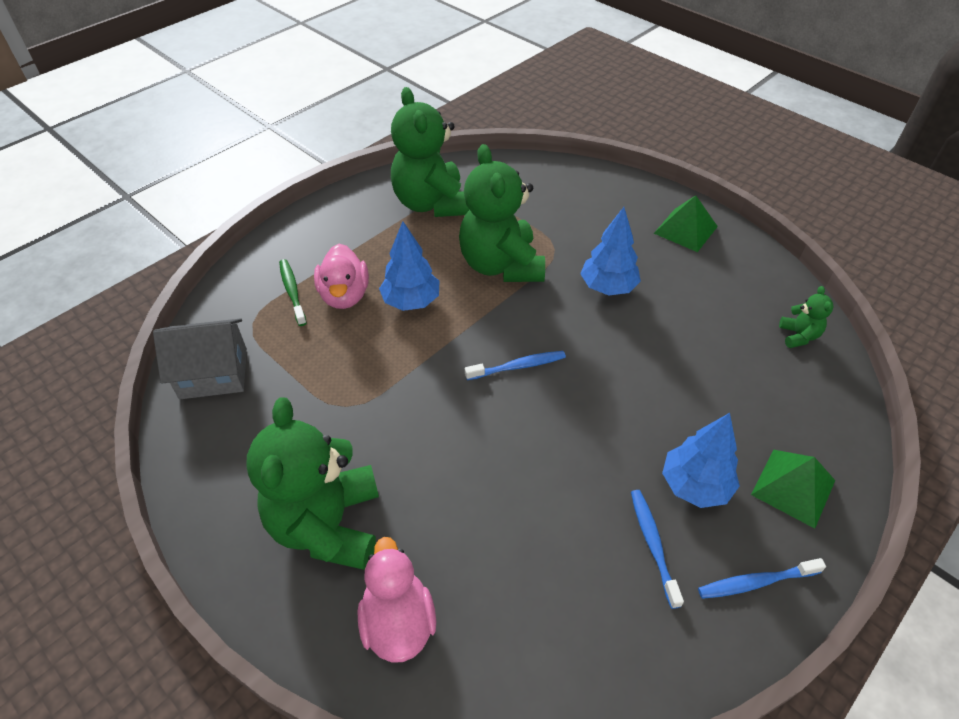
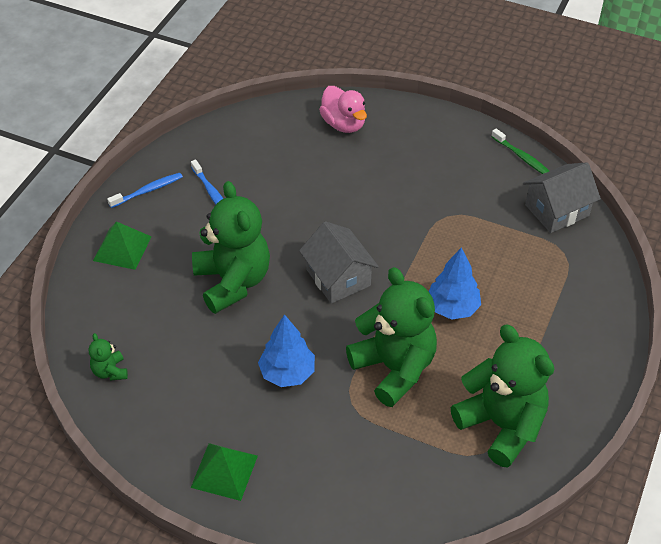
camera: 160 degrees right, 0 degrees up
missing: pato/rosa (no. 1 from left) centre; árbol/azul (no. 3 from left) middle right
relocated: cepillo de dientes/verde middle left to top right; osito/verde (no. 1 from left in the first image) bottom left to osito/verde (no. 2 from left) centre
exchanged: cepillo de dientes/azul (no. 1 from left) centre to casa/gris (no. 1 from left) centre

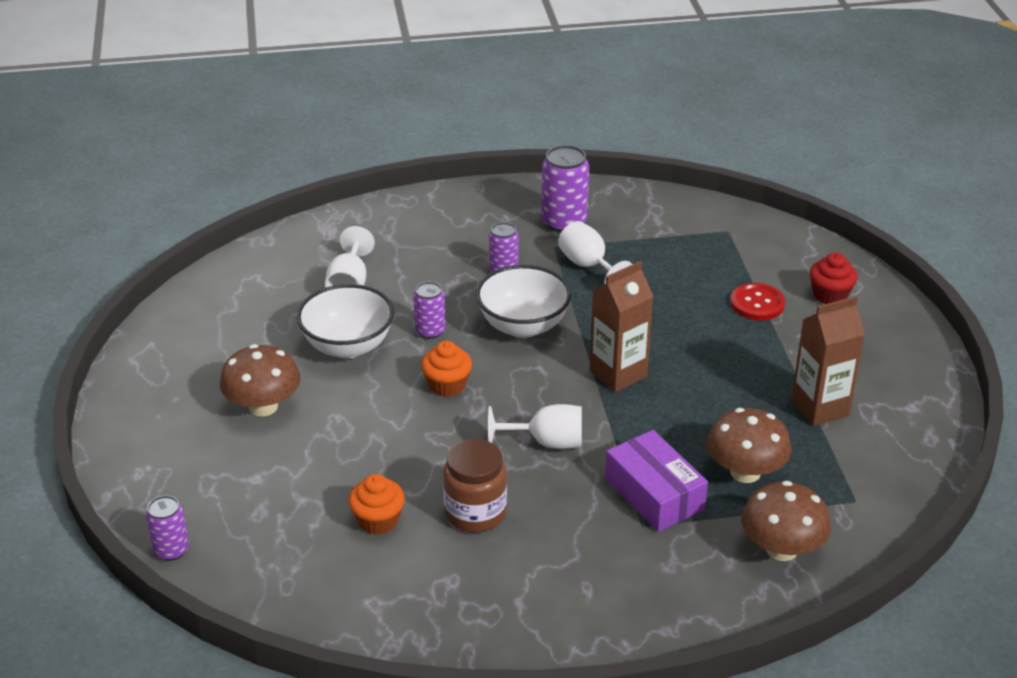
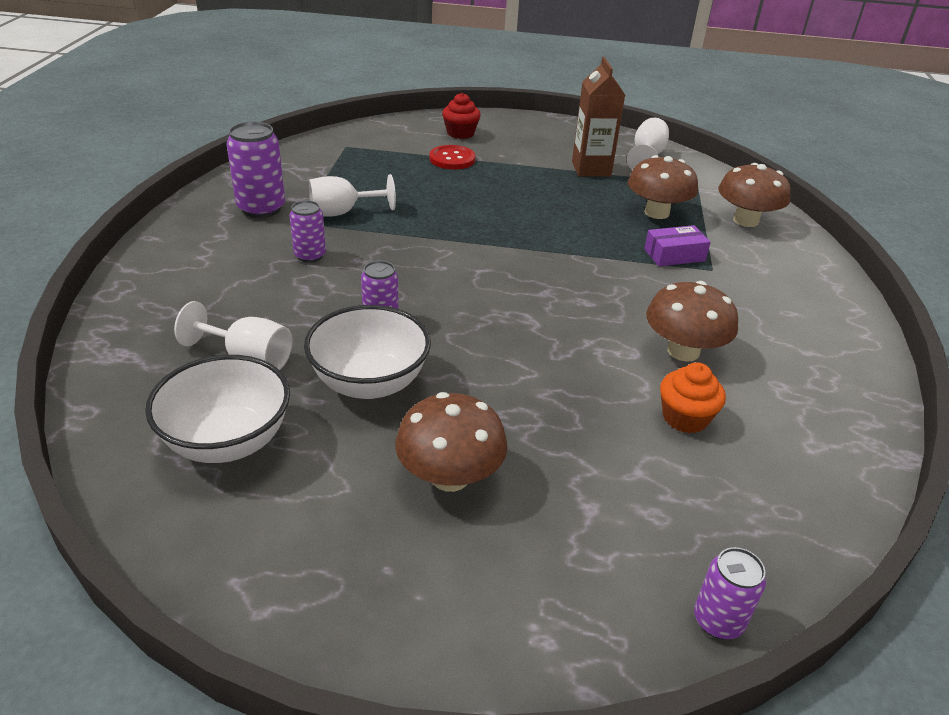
camera: 75 degrees left, 0 degrees up
missing: cartón de leche/marrón (no. 1 from left) centre; magdalena/naranja (no. 2 from left) centre
relocated: cuenco/blanco (no. 2 from left in the first image) centre to cuenco/blanco (no. 1 from left) middle left; copa/blanco (no. 2 from left in the first image) centre to copa/blanco (no. 3 from left) top right
exchanged: tarro/marrón bottom centre to seta/marrón (no. 3 from left) middle right
size: caja/morado bottom centre = middle right x0.65

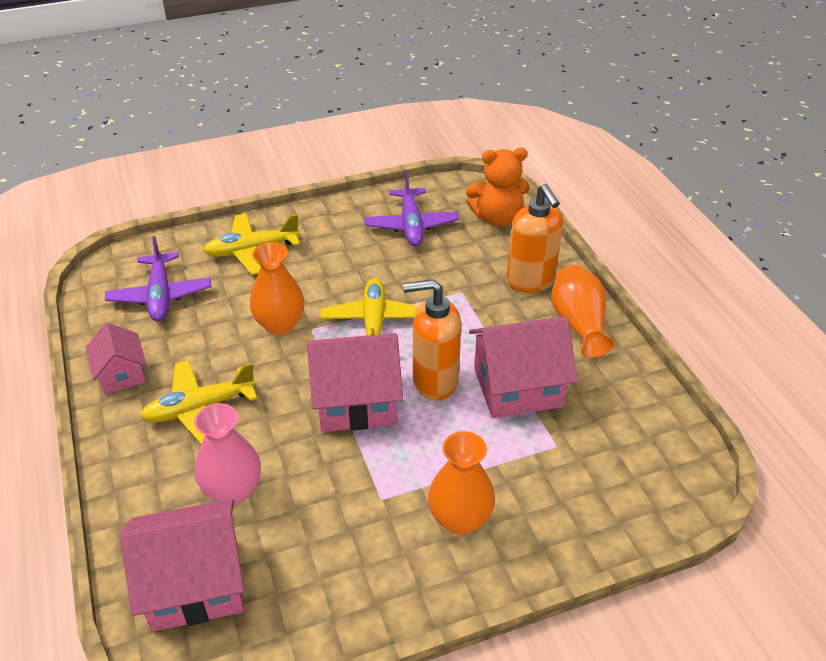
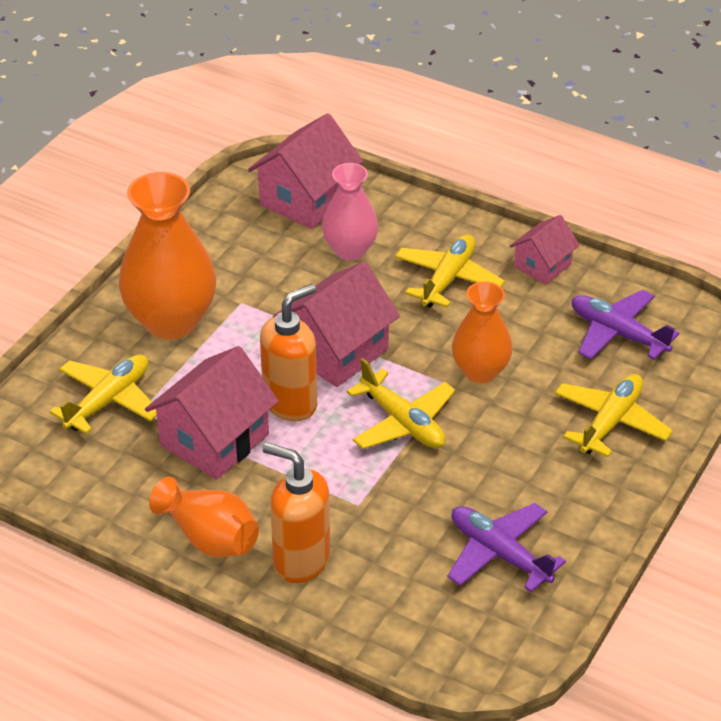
camera: 140 degrees right, 0 degrees up
missing: osito/naranja top centre
appeared: avión/amarillo (no. 1 from left) middle left
spun: casa/rosa (no. 1 from left in the first image) middle left = middle right 75 degrees counterclockwise
size: florero/naranja (no. 2 from left in the first image) bottom centre = middle left x1.64

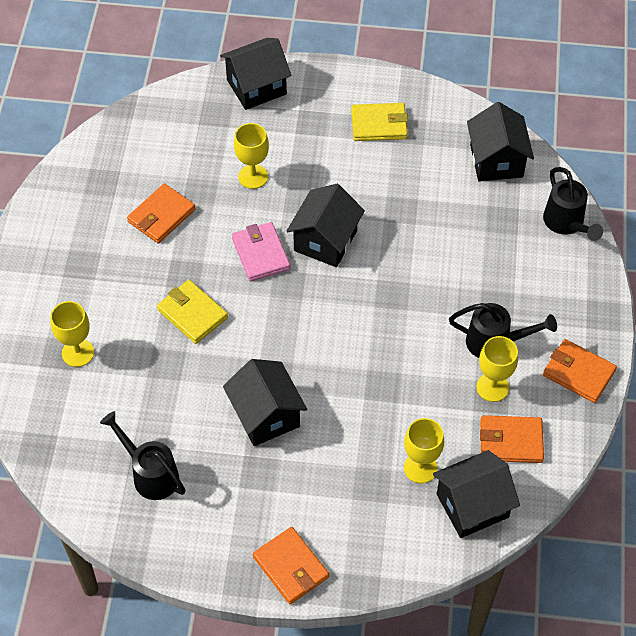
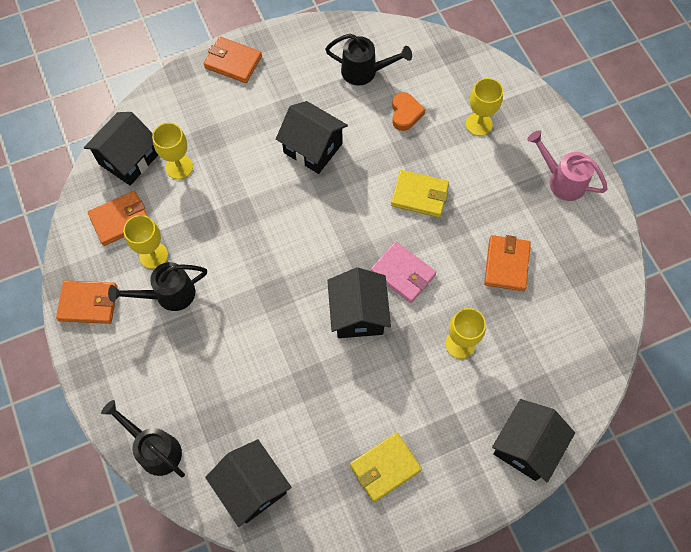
camera: 150 degrees right, 10 degrees up
appeared: corazón/naranja top centre; regadera/rosa top right

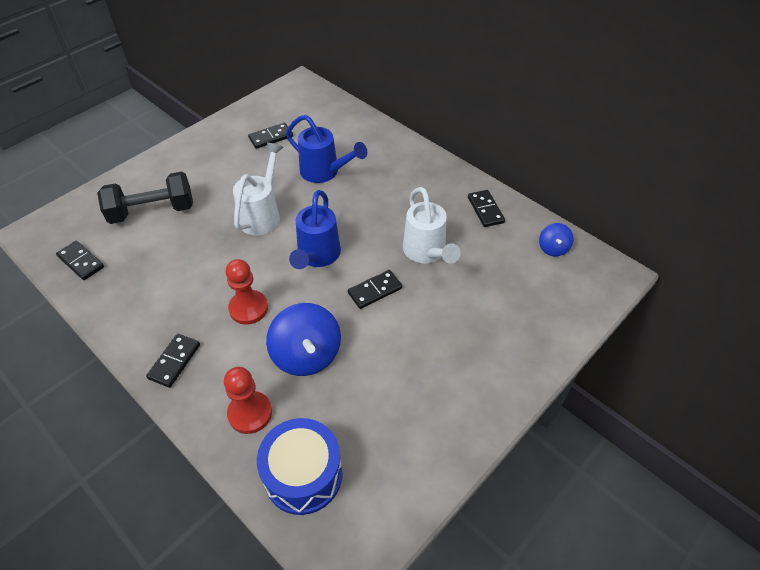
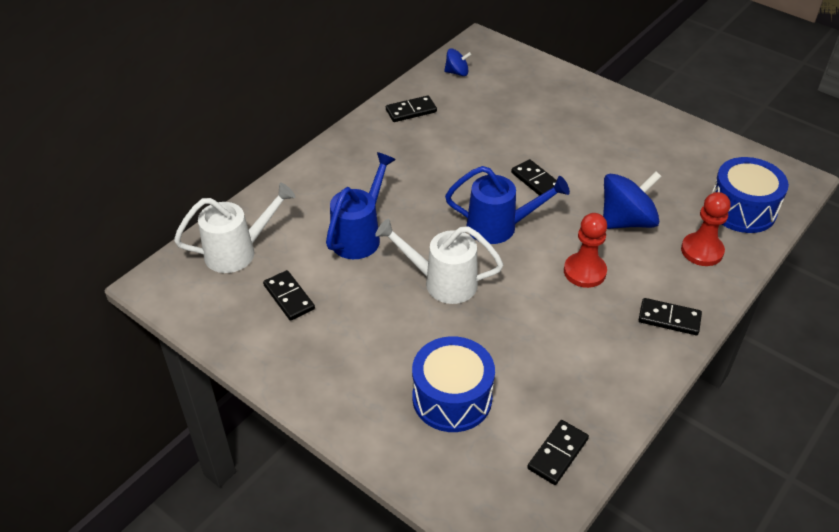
camera: 95 degrees left, 5 degrees down
relocated: regadera/blanco (no. 2 from left in the first image) centre to regadera/blanco (no. 1 from left) middle left
exchanged: mancuerna/negro middle left to tambor/azul (no. 1 from left) bottom centre

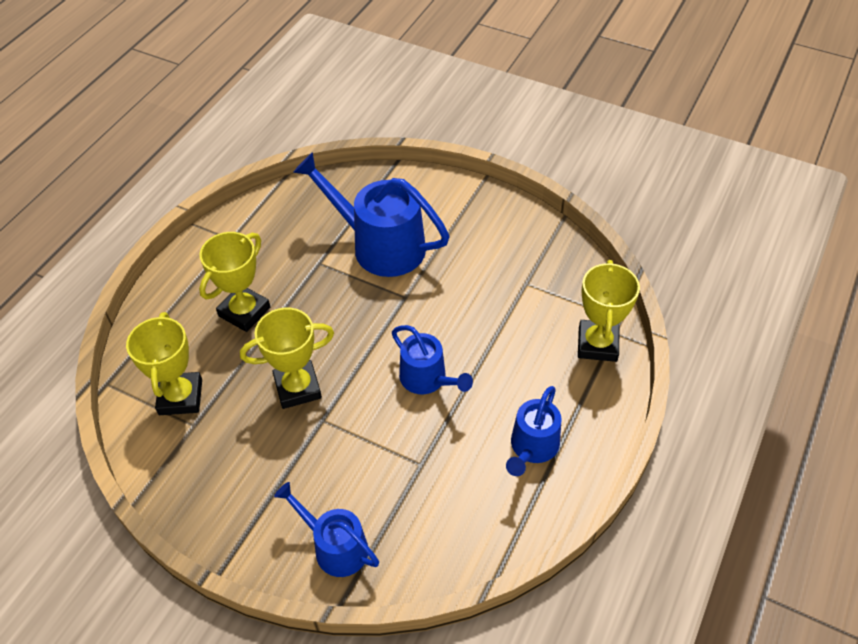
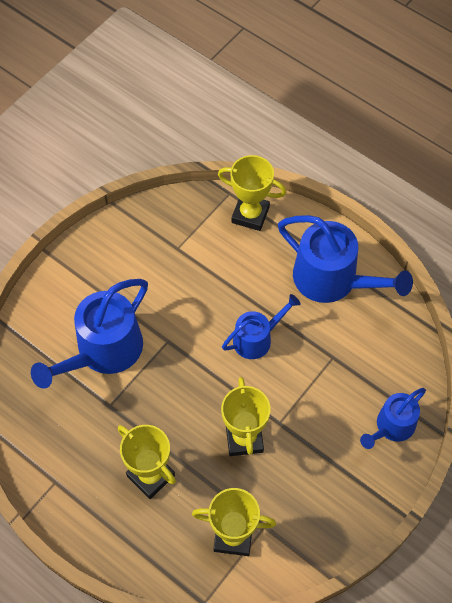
camera: 80 degrees left, 10 degrees up
size: regadera/azul (no. 4 from left in the first image) bottom centre = middle right x1.71

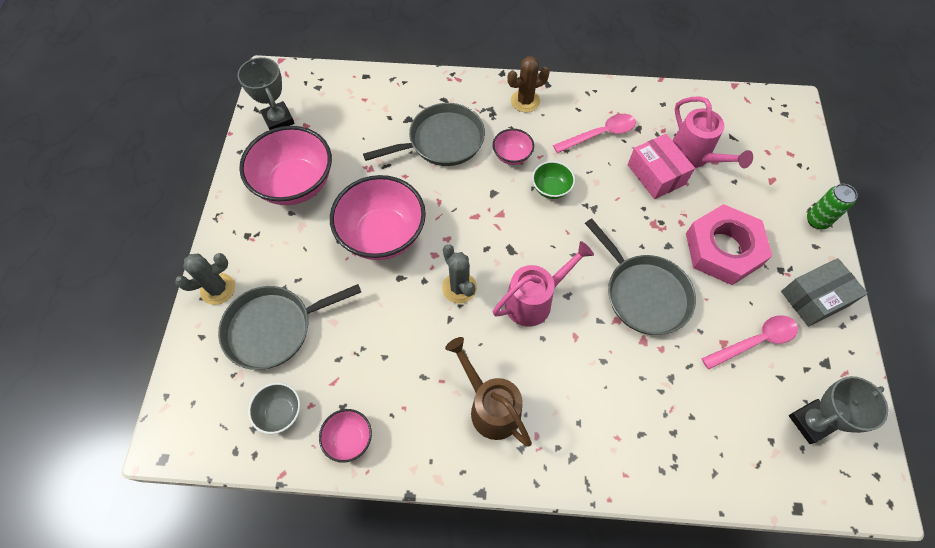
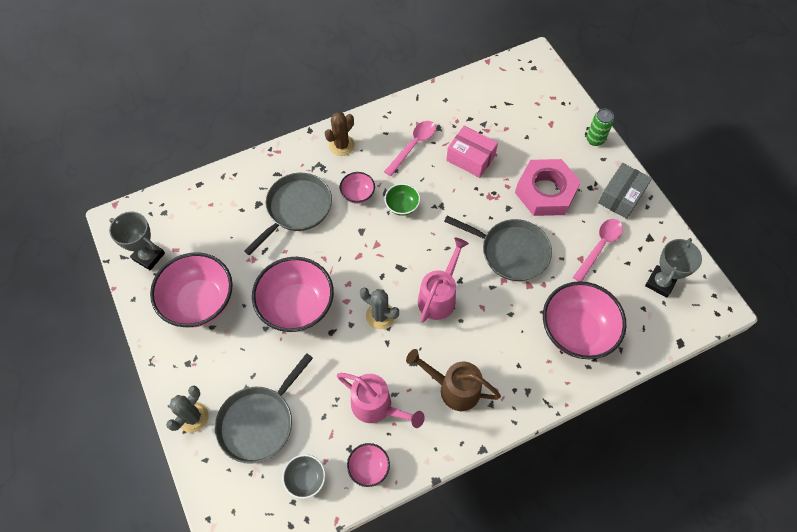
camera: 30 degrees left, 0 degrees up
appeared: cuenco/rosa (no. 5 from left) middle right
relocated: regadera/rosa (no. 2 from left in the first image) top right to regadera/rosa (no. 1 from left) bottom centre

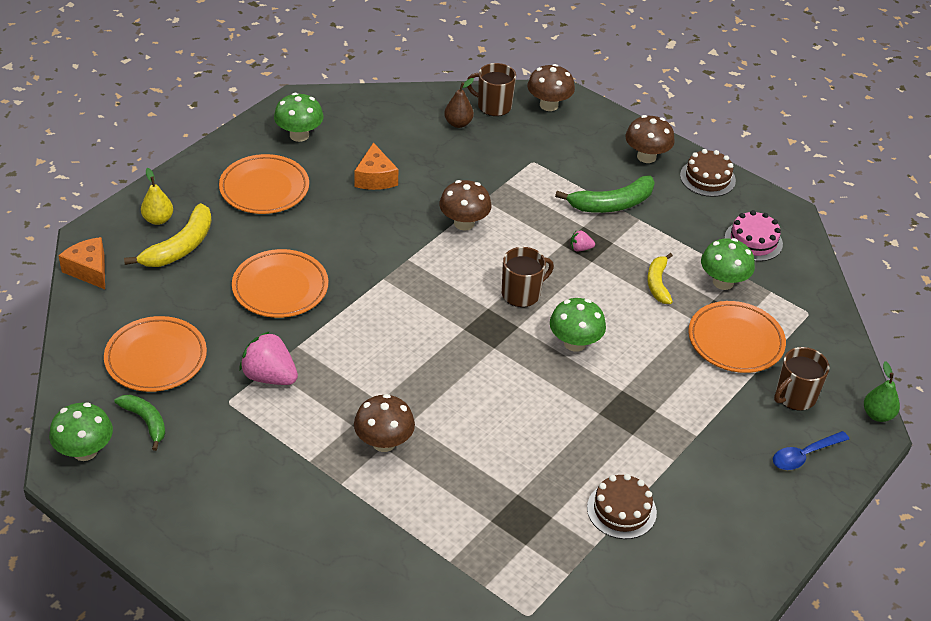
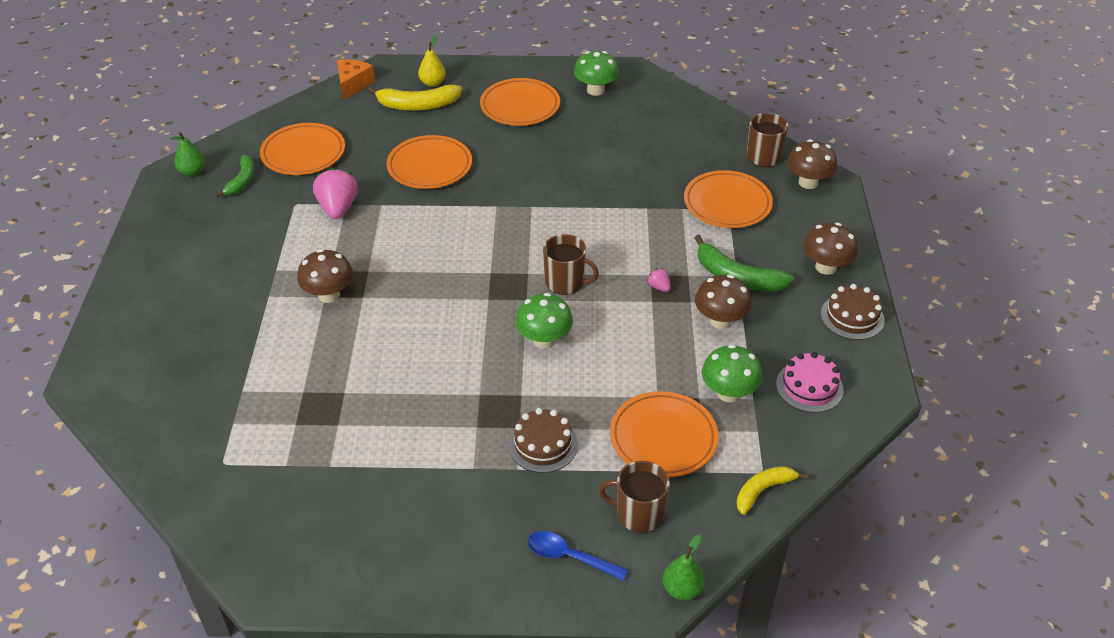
camera: 55 degrees right, 0 degrees up
missing: pera/marrón top centre; queso/naranja (no. 2 from left) top centre
appeared: plato/naranja (no. 5 from left) top centre
relocated: seta/marrón (no. 2 from left) top centre to centre; plátano/amarillo (no. 2 from left) middle right to bottom right; tarta/marrón (no. 1 from left) bottom right to bottom centre
exchanged: seta/verde (no. 1 from left) bottom left to pera/verde (no. 1 from left) top left

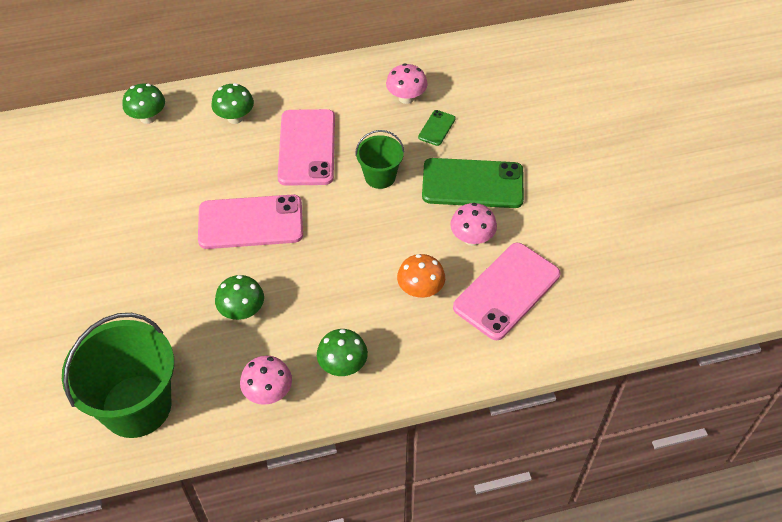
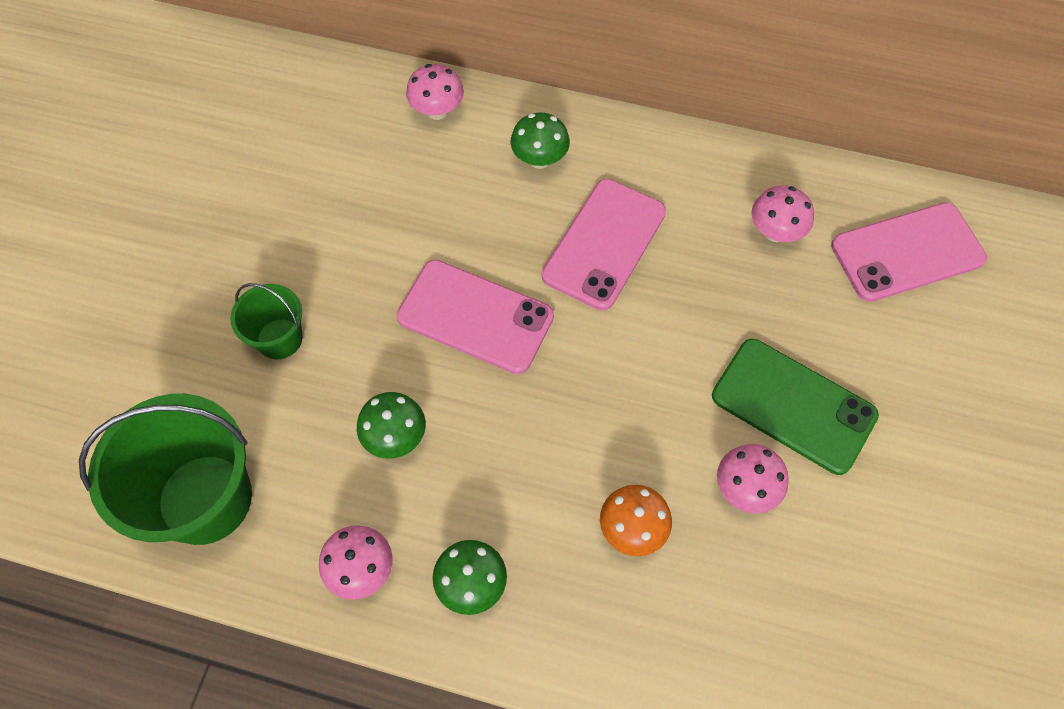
camera: 30 degrees right, 10 degrees up
missing: móvil/verde (no. 1 from left) top centre
relocated: balde/verde (no. 2 from left) top centre to middle left; móvil/rosa (no. 3 from left) centre to middle right
colour: seta/verde (no. 1 from left) top left to seta/rosa (no. 2 from left) top centre

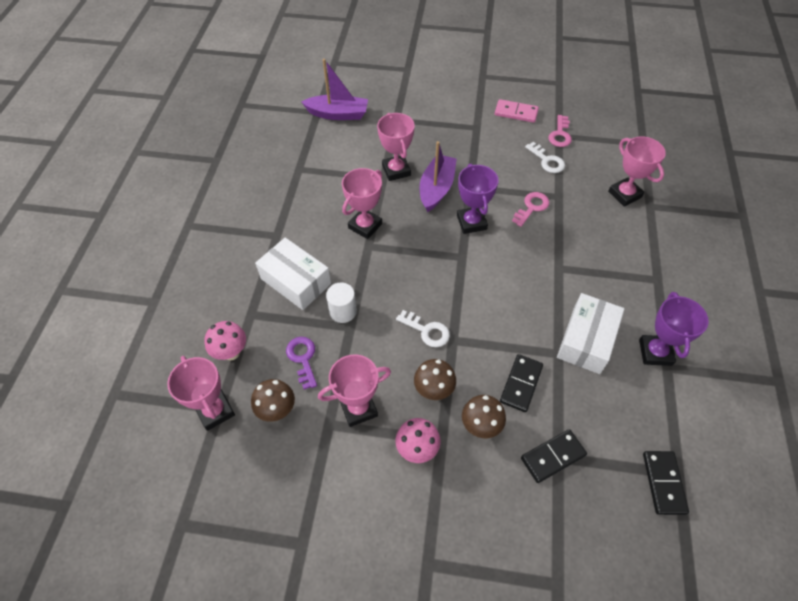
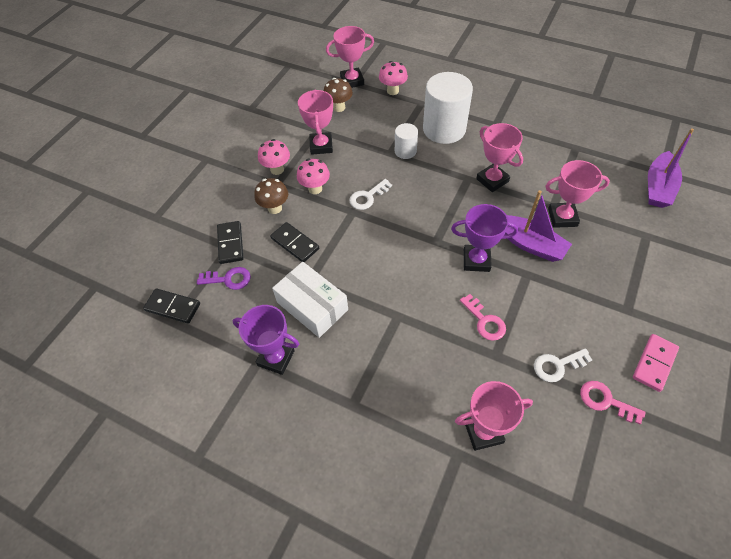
camera: 110 degrees right, 0 degrees up
relocated: llave/morado centre to middle left
exchanged: caja/blanco (no. 1 from left) centre to cilindro/blanco (no. 2 from left) top centre
colour: seta/marrón (no. 2 from left) centre to seta/rosa (no. 2 from left) top centre

